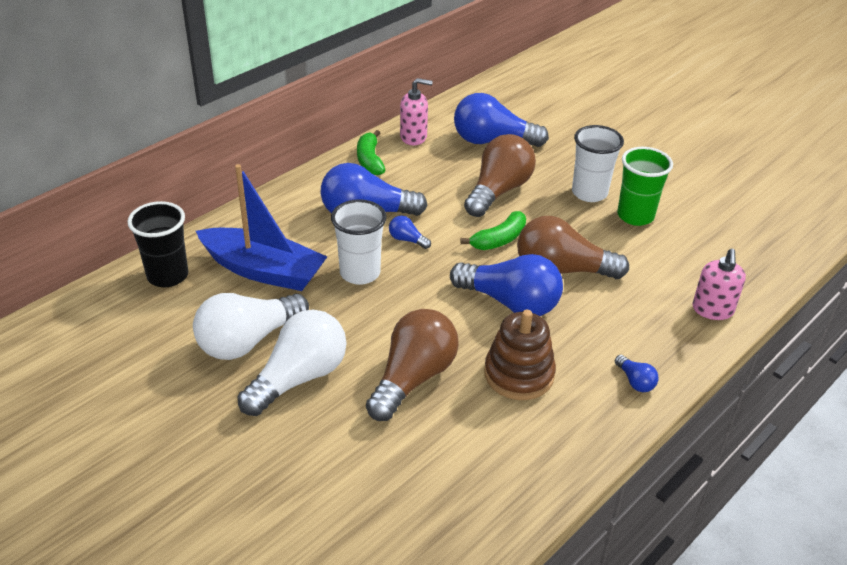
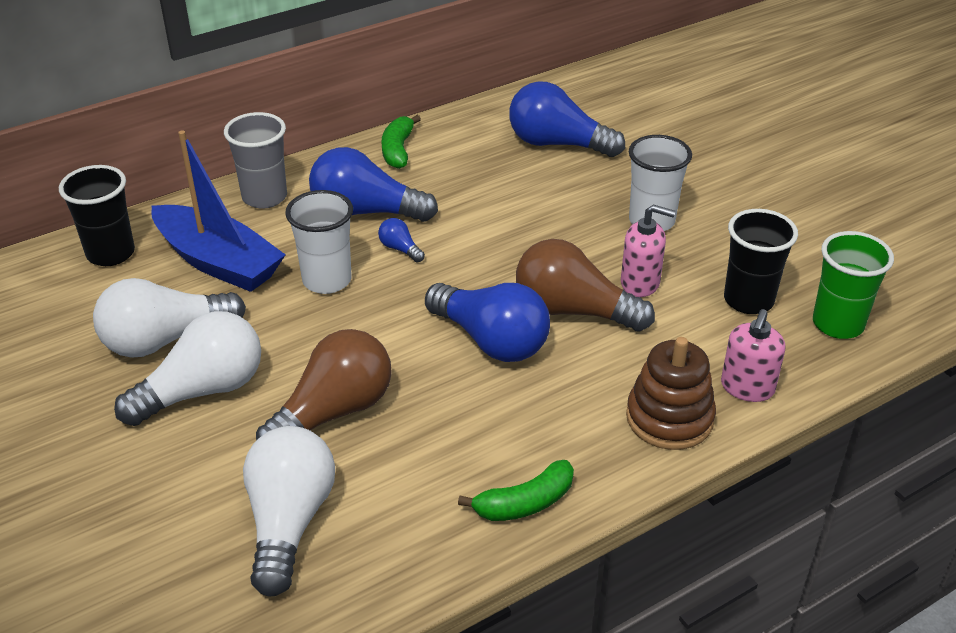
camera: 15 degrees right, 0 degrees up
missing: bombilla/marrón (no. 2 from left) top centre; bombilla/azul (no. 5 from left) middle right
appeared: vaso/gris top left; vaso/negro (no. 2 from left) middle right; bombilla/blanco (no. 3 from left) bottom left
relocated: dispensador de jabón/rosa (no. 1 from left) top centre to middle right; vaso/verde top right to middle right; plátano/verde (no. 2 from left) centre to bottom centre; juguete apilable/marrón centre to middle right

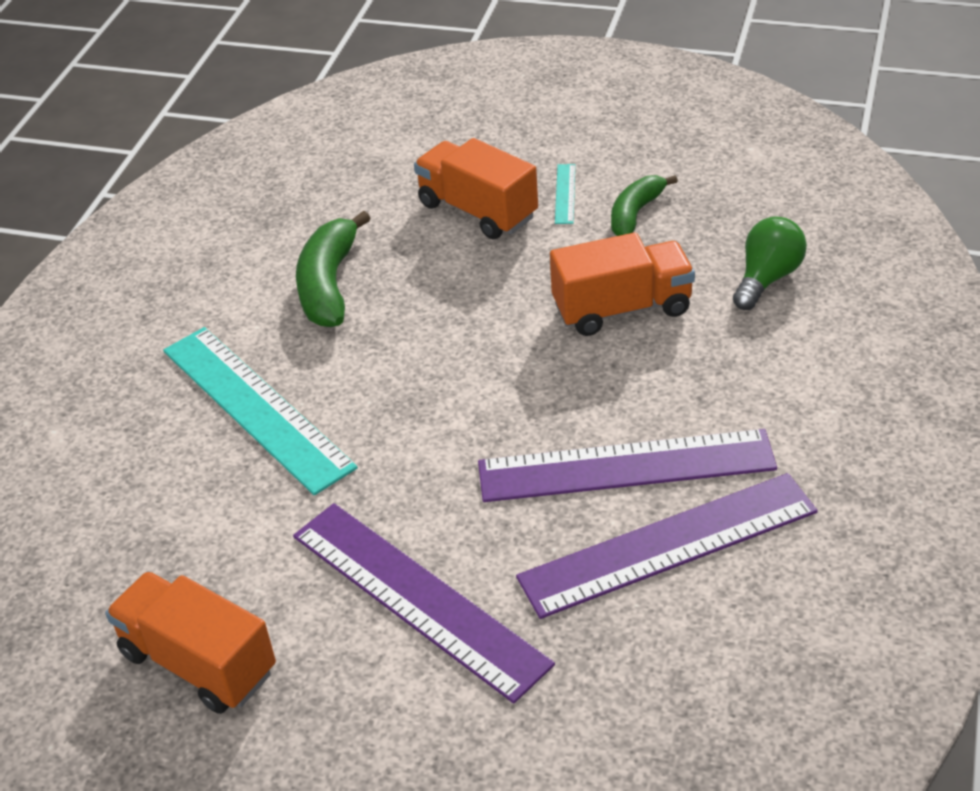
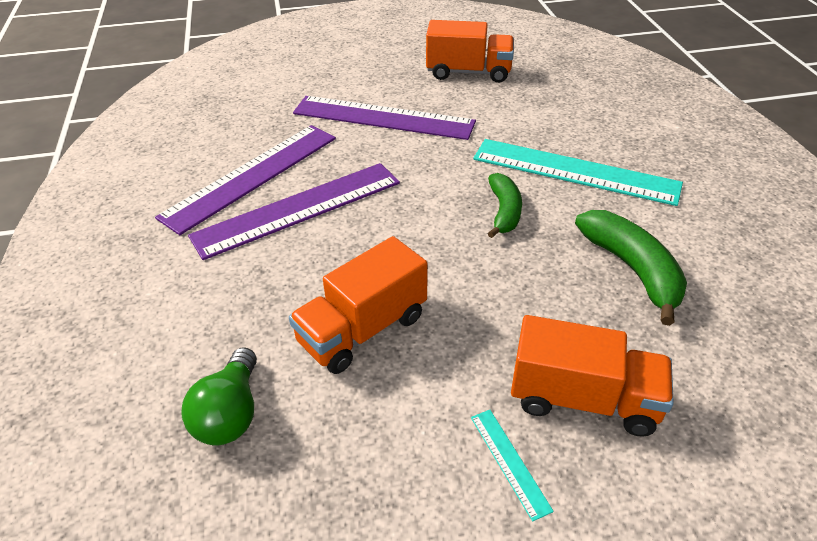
camera: 150 degrees right, 0 degrees up
relocated: plátano/verde (no. 2 from left in the first image) top centre to plátano/verde (no. 1 from left) centre

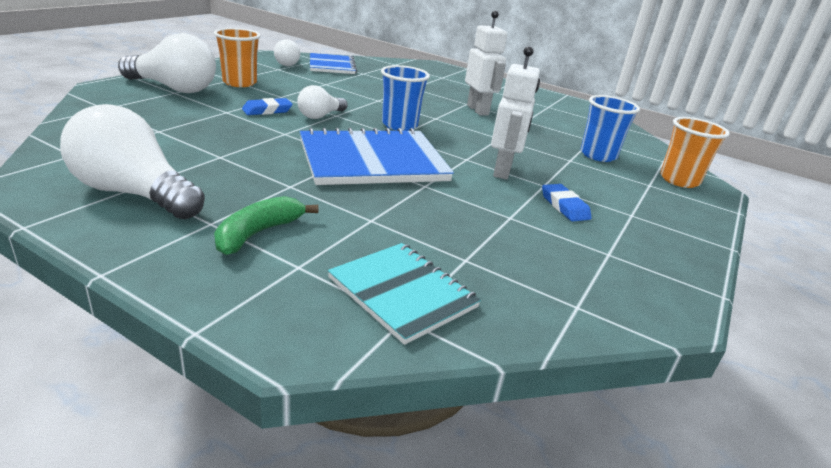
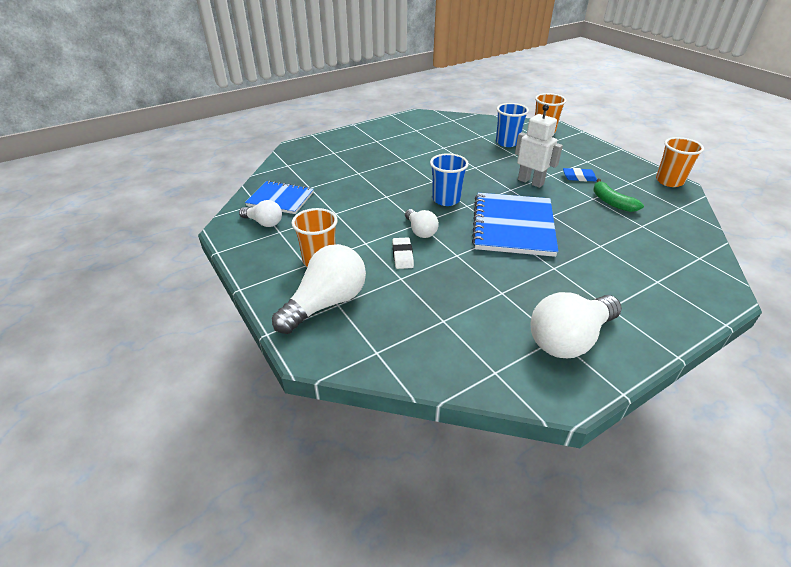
camera: 60 degrees left, 10 degrees up
missing: robot/blanco (no. 1 from left) top centre; cuaderno/turquesa centre
appeared: vaso/naranja (no. 3 from left) top right
relocated: plátano/verde middle left to middle right
colour: goma de borrar/azul (no. 1 from left) top left to goma de borrar/blanco centre

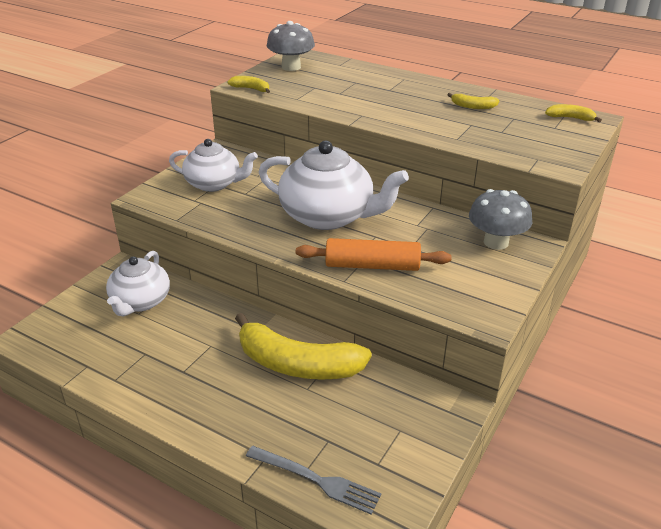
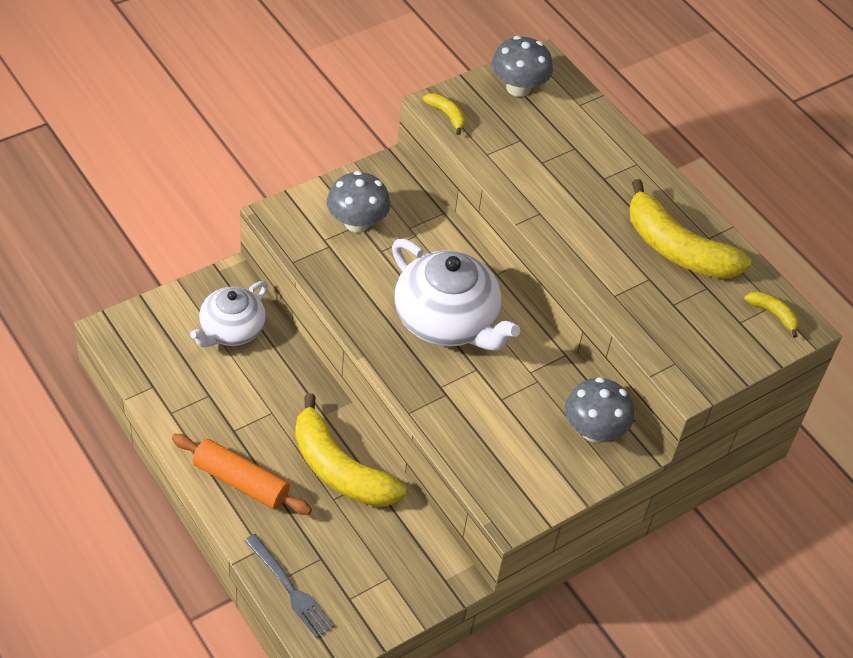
camera: 20 degrees right, 15 degrees up
relocated: rodillo/naranja centre to bottom left
exchanged: tetera/blanco (no. 2 from left) top left to seta/gris (no. 1 from left) top centre
size: plátano/amarillo (no. 3 from left) top right = middle right x2.32

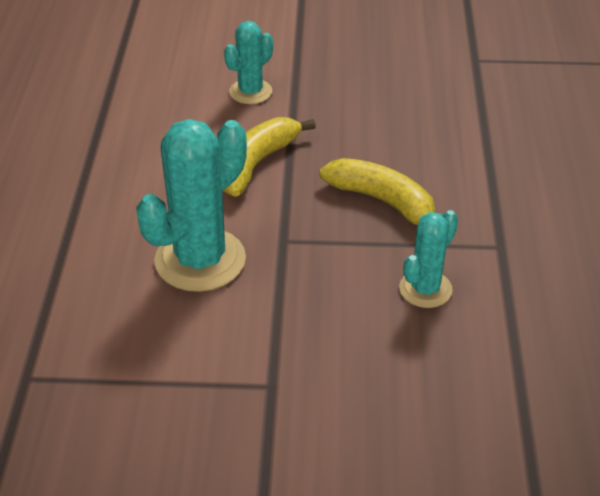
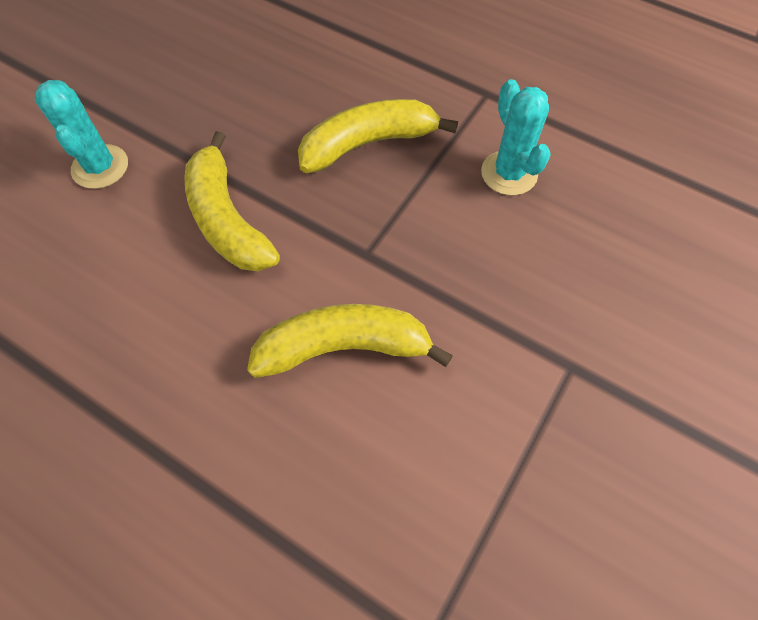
camera: 60 degrees left, 20 degrees up
exchanged: cactus/turquesa (no. 1 from left) middle left to plátano/amarillo (no. 2 from left) centre

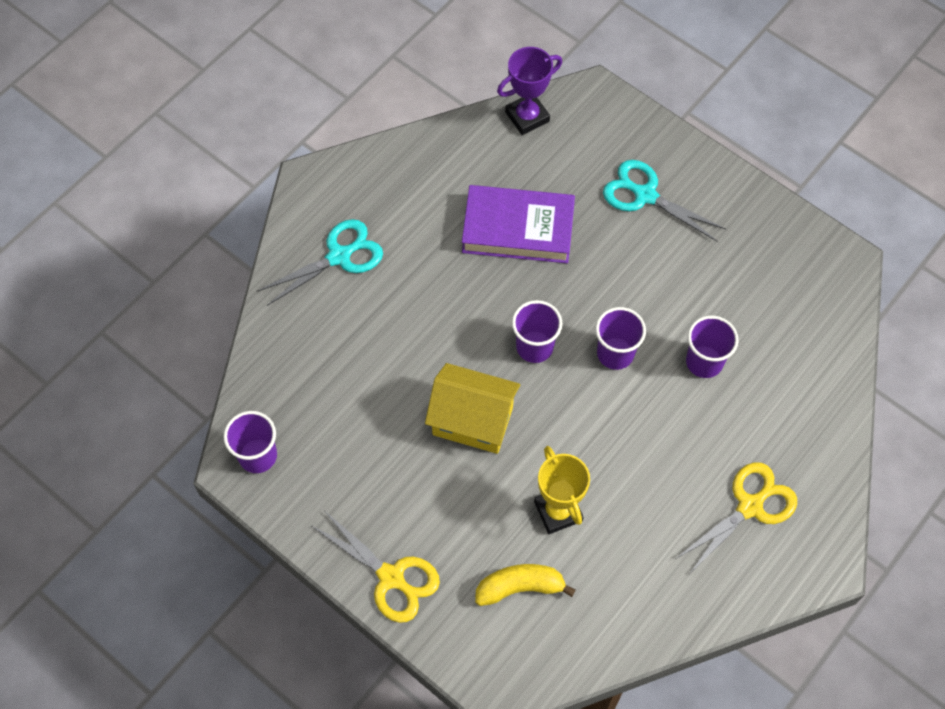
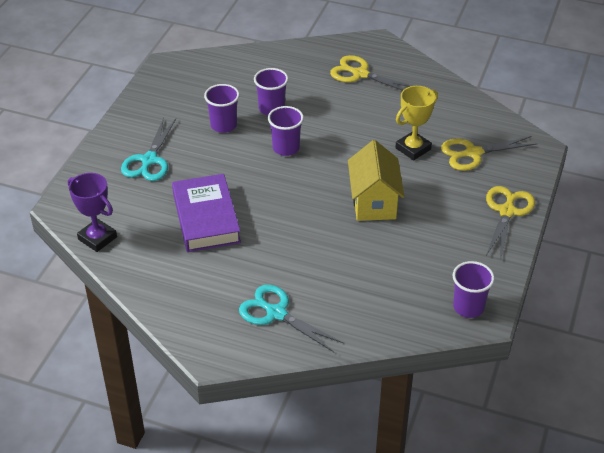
camera: 110 degrees left, 20 degrees down
relocated: vaso/morado (no. 2 from left in the first image) centre to vaso/morado (no. 1 from left) top centre
exchanged: plátano/amarillo bottom centre to tijeras/amarillo (no. 2 from left) middle right

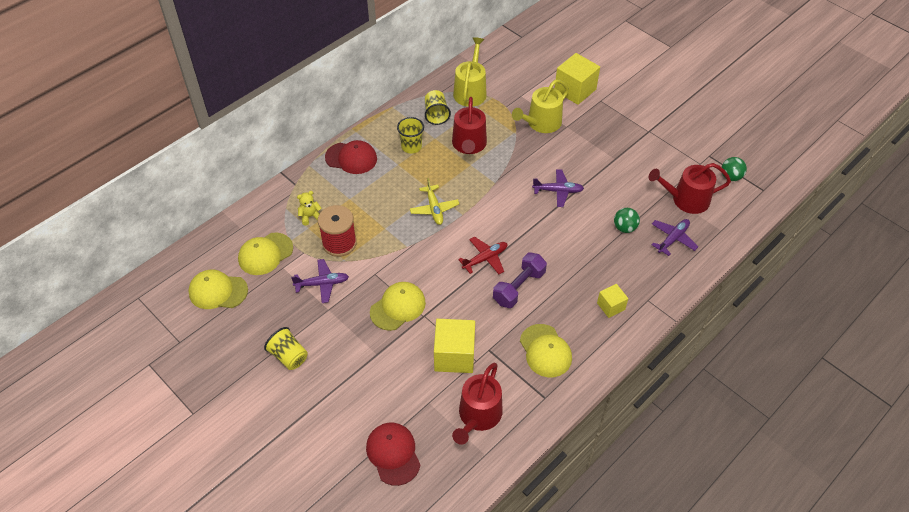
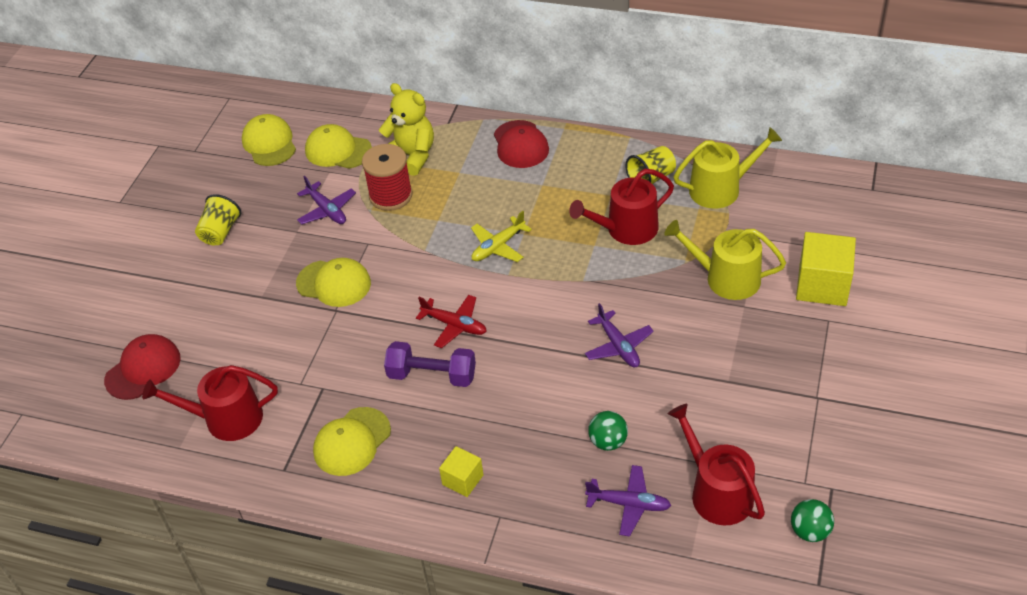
camera: 65 degrees right, 5 degrees down
missing: vaso/amarillo (no. 2 from left) top centre; cubo/amarillo (no. 1 from left) bottom centre
size: osito/amarillo centre = top centre x1.94

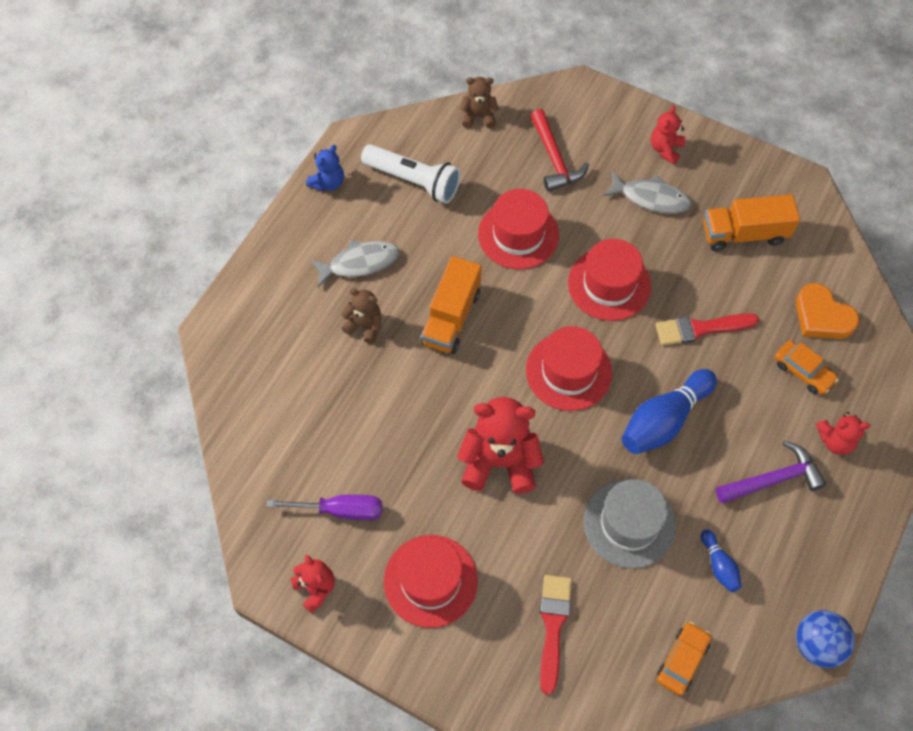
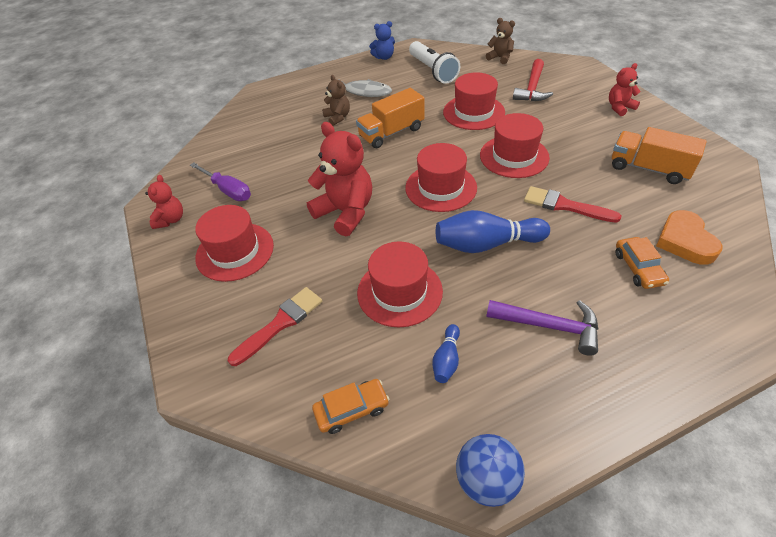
camera: 40 degrees right, 15 degrees down
missing: pez/gris (no. 2 from left) top right; osito/rojo (no. 4 from left) middle right
colour: sombrero/gris bottom right to sombrero/rojo (no. 2 from left) centre

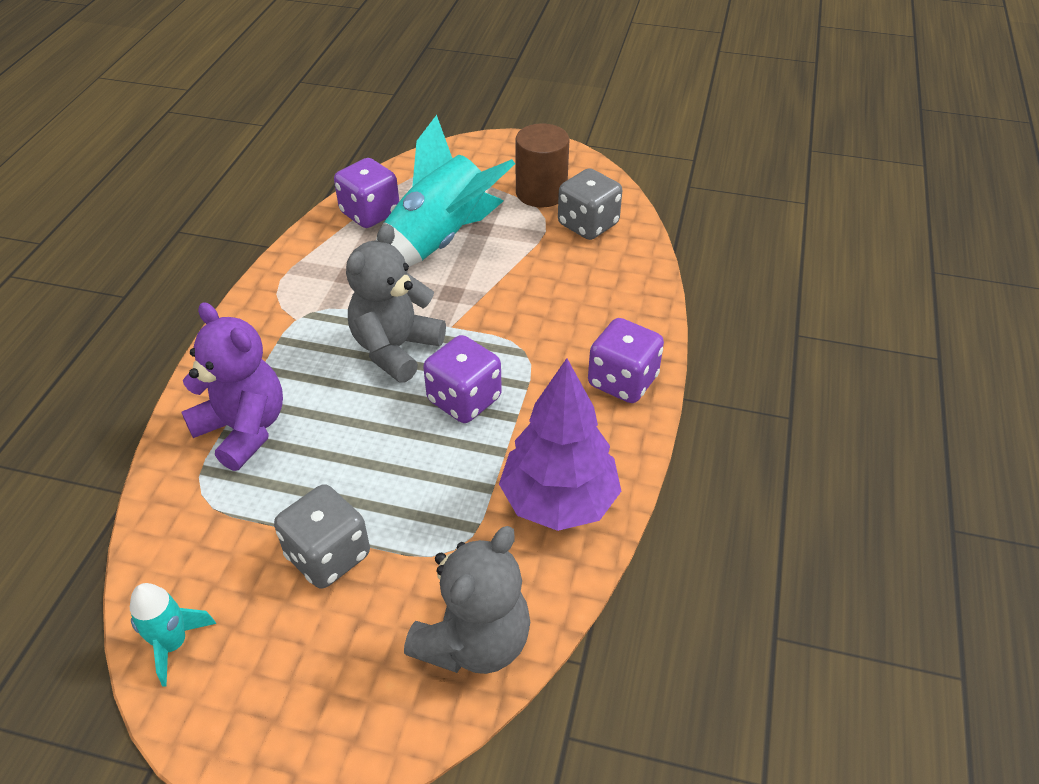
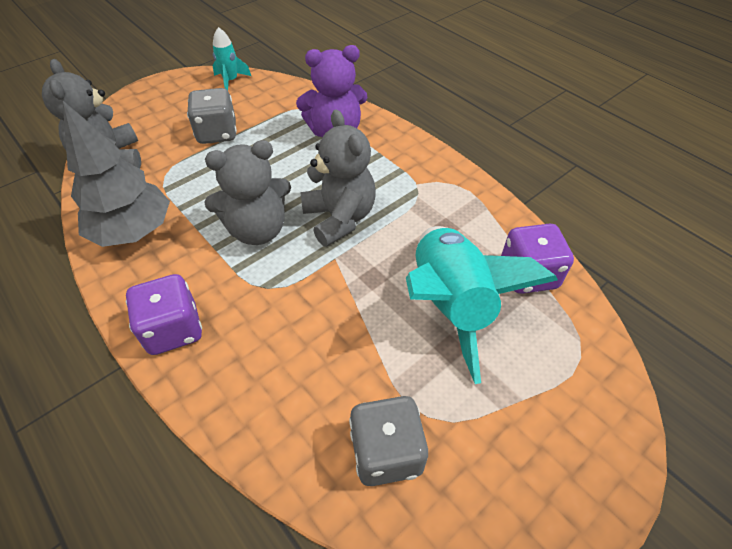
camera: 125 degrees right, 5 degrees up
missing: cilindro/marrón top centre
exchanged: dado/morado (no. 2 from left) centre to osito/gris (no. 2 from left) centre
colour: árbol/morado centre to árbol/gris top left

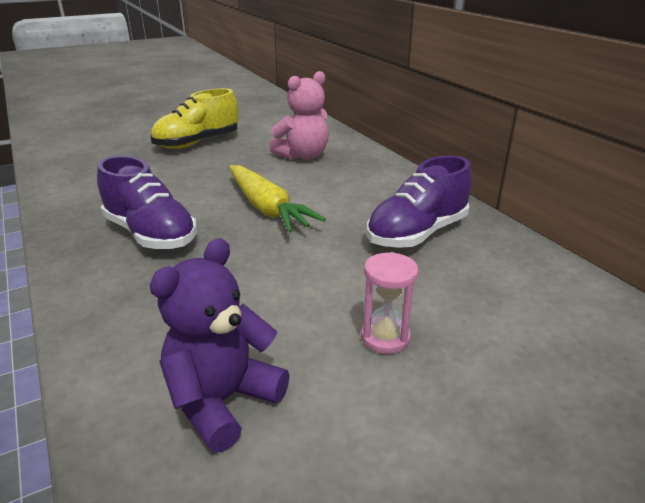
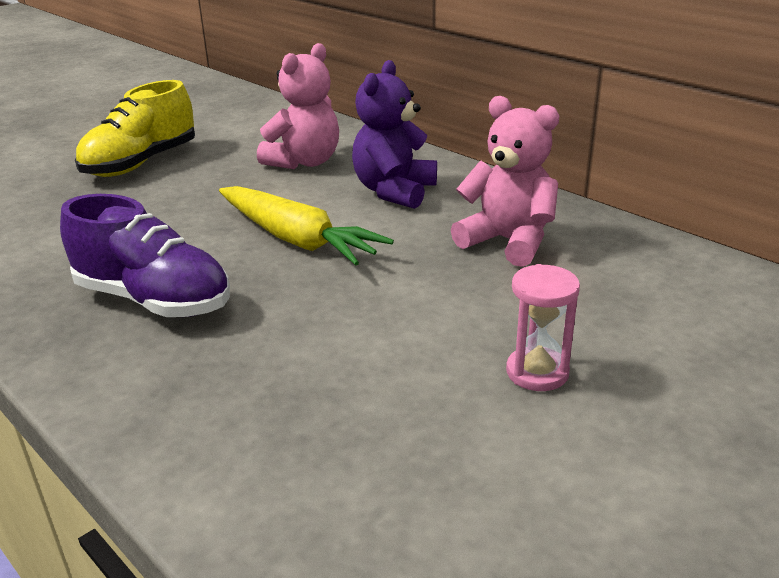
camera: 15 degrees left, 0 degrees up
relocated: osito/morado bottom centre to top centre
exchanged: zapato/morado (no. 2 from left) centre to osito/rosa (no. 2 from left) top centre

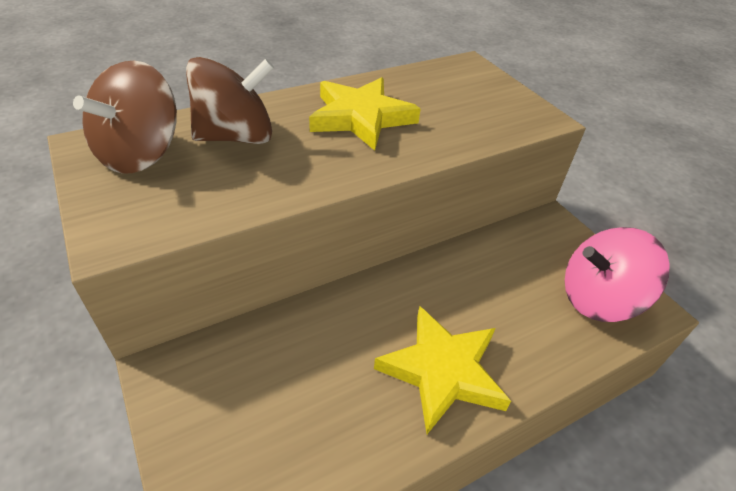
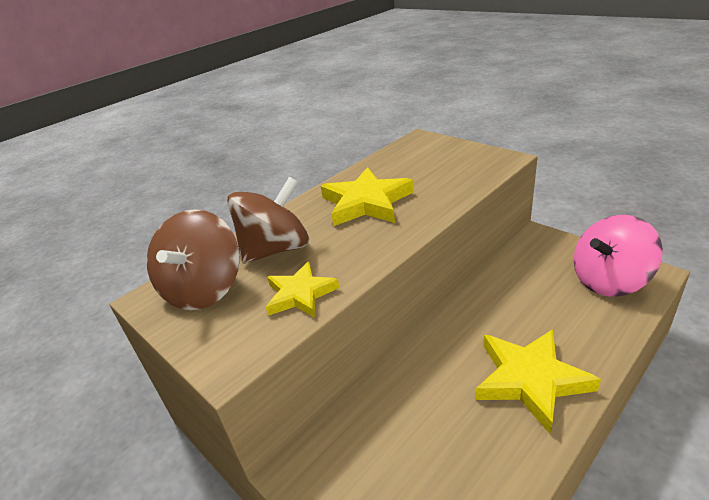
camera: 10 degrees left, 10 degrees down
appeared: estrella/amarillo (no. 1 from left) centre

